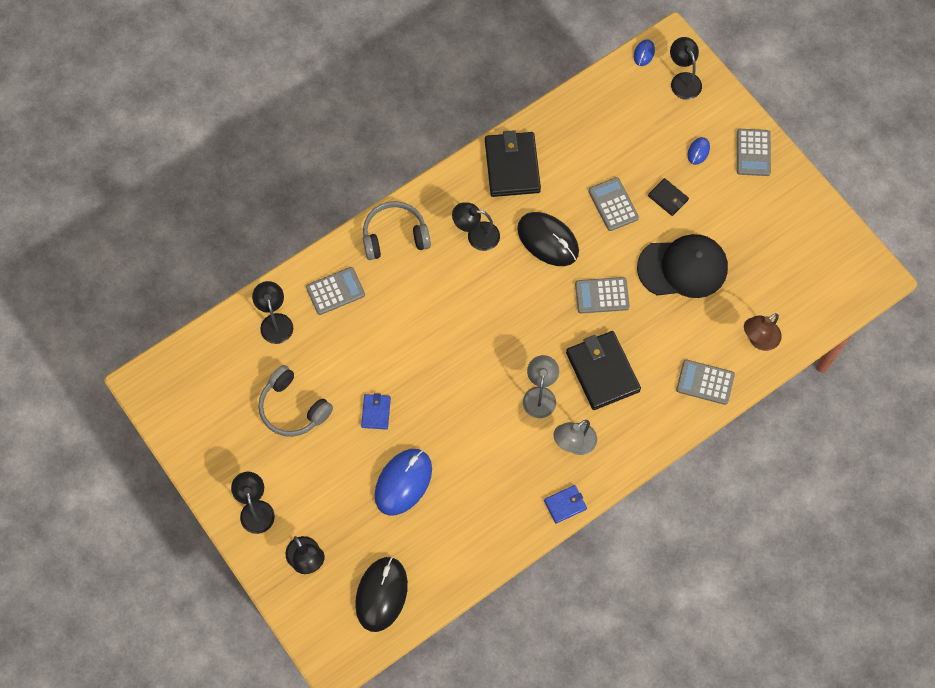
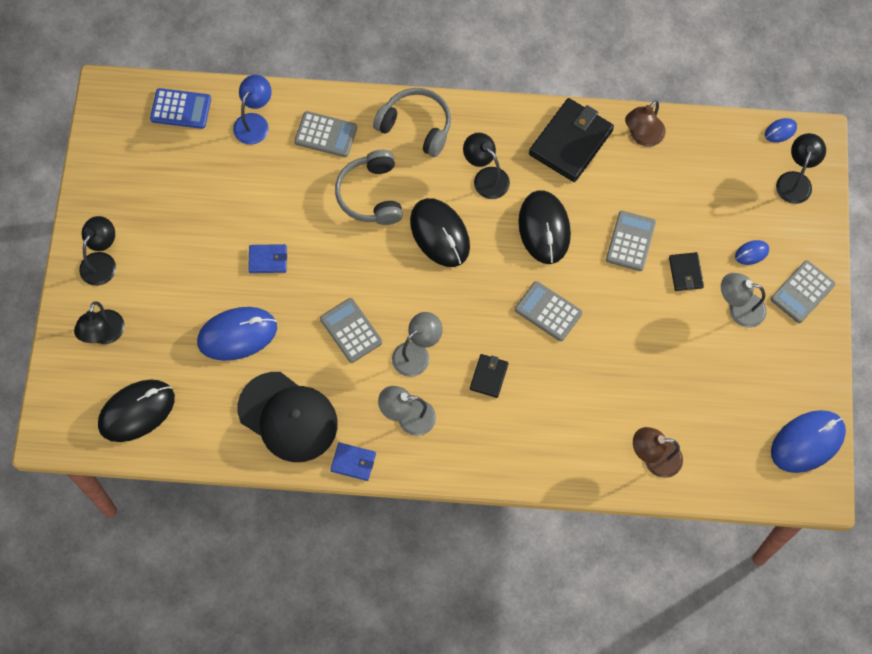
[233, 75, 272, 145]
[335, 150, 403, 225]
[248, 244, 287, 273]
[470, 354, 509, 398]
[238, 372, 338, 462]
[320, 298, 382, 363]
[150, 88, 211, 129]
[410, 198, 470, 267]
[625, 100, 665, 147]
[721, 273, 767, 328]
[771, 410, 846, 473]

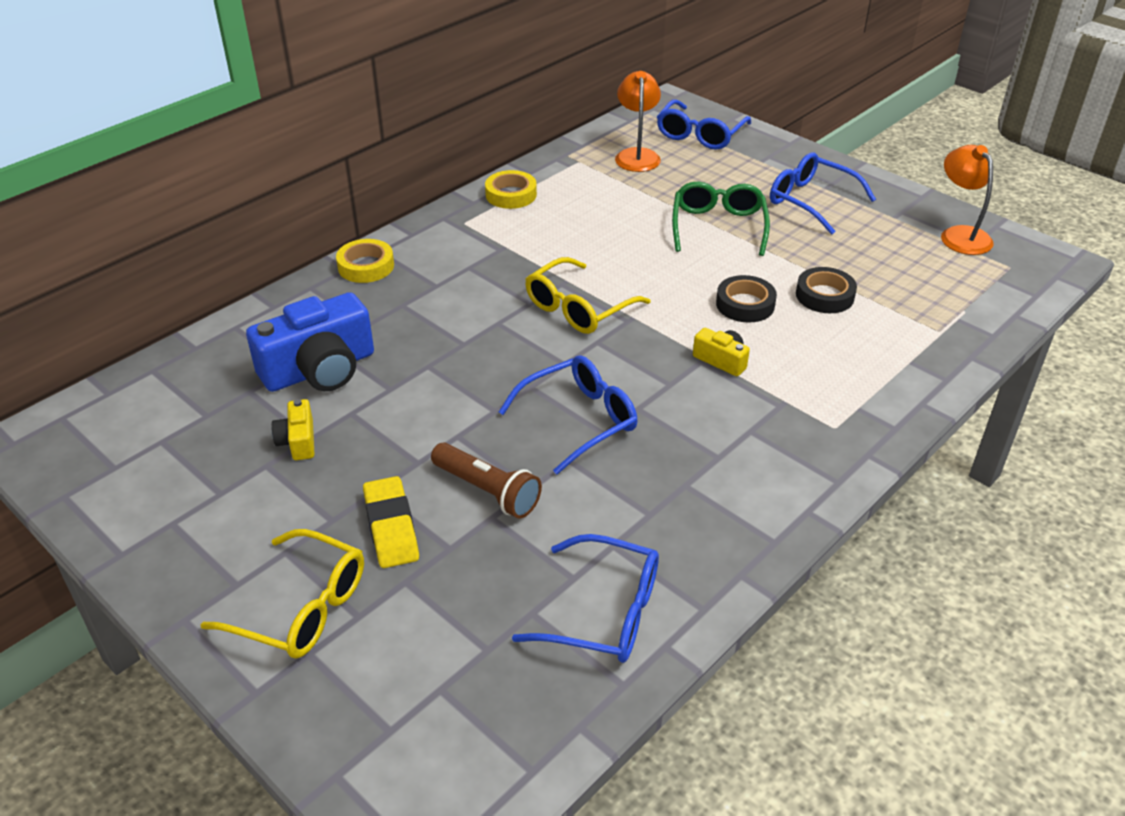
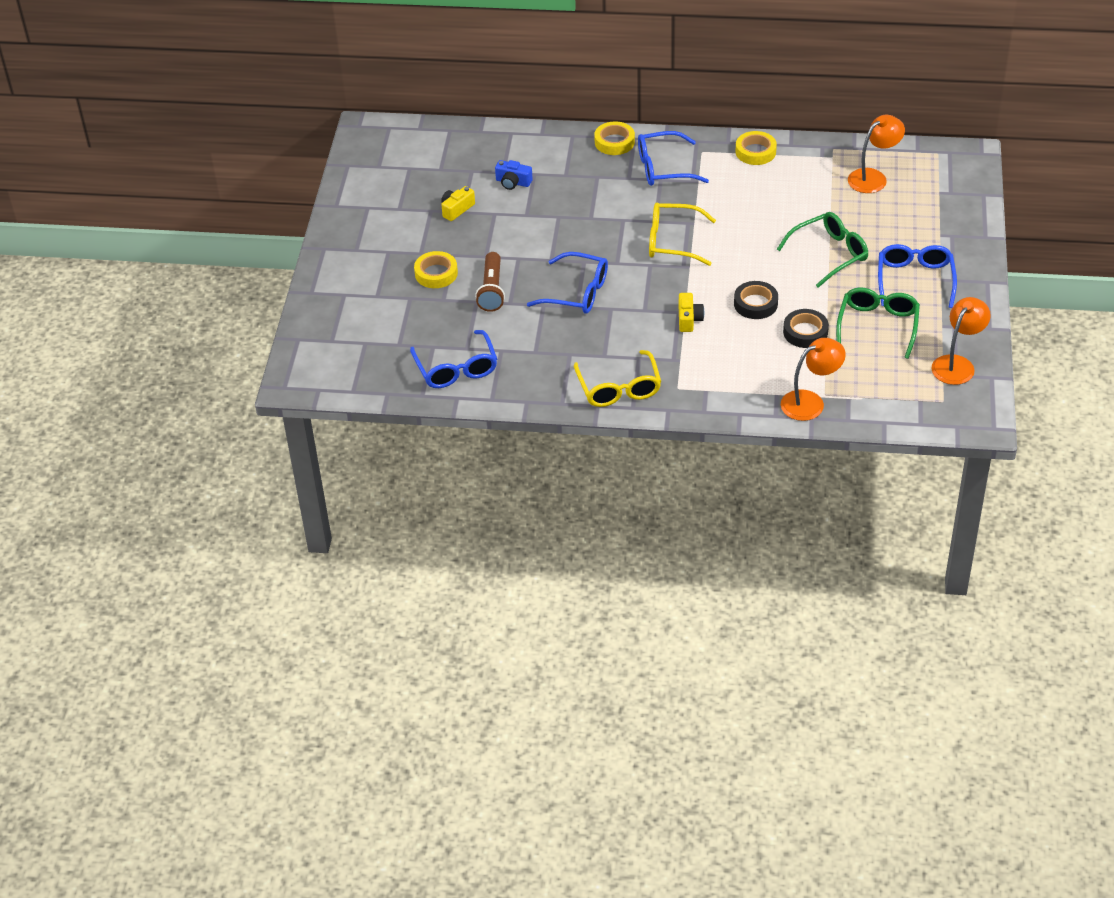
[574, 350, 661, 407]
[495, 160, 533, 190]
[414, 251, 458, 288]
[638, 131, 709, 186]
[781, 338, 846, 421]
[836, 288, 920, 359]

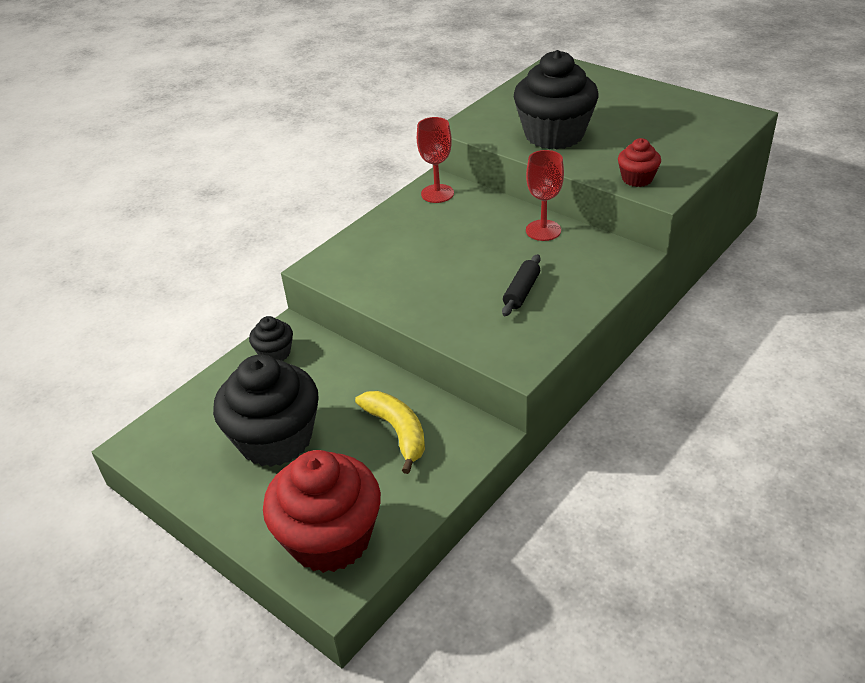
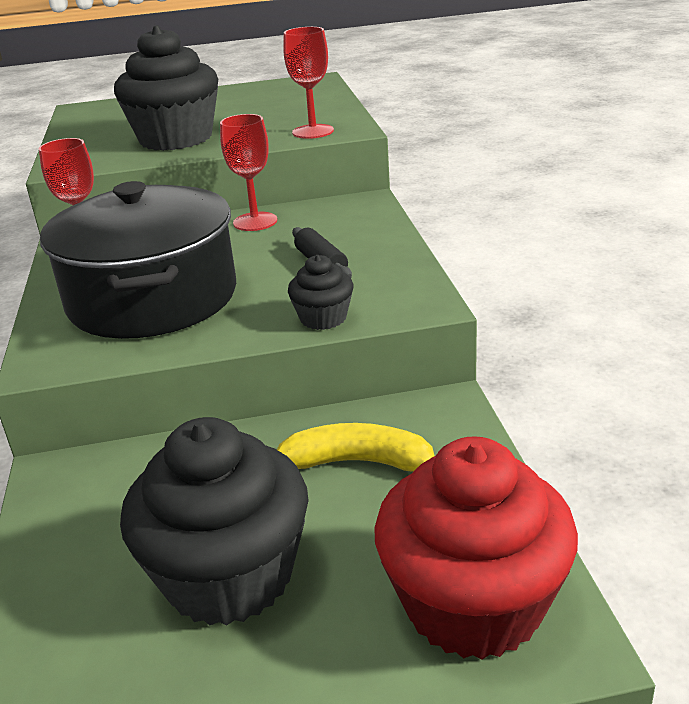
[288, 255, 353, 330]
[283, 27, 334, 139]
[40, 181, 236, 339]

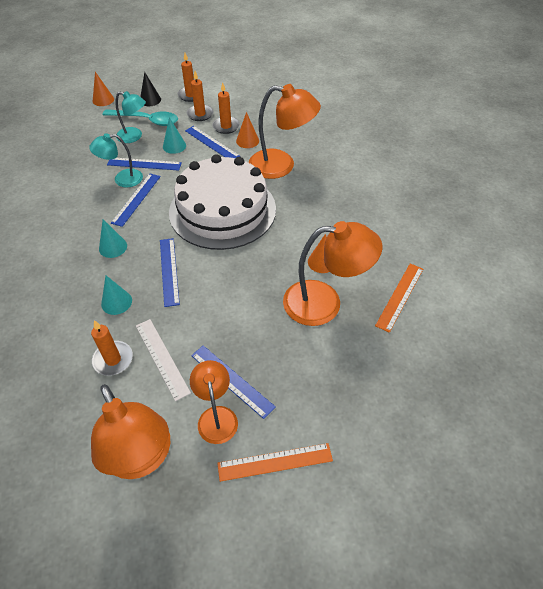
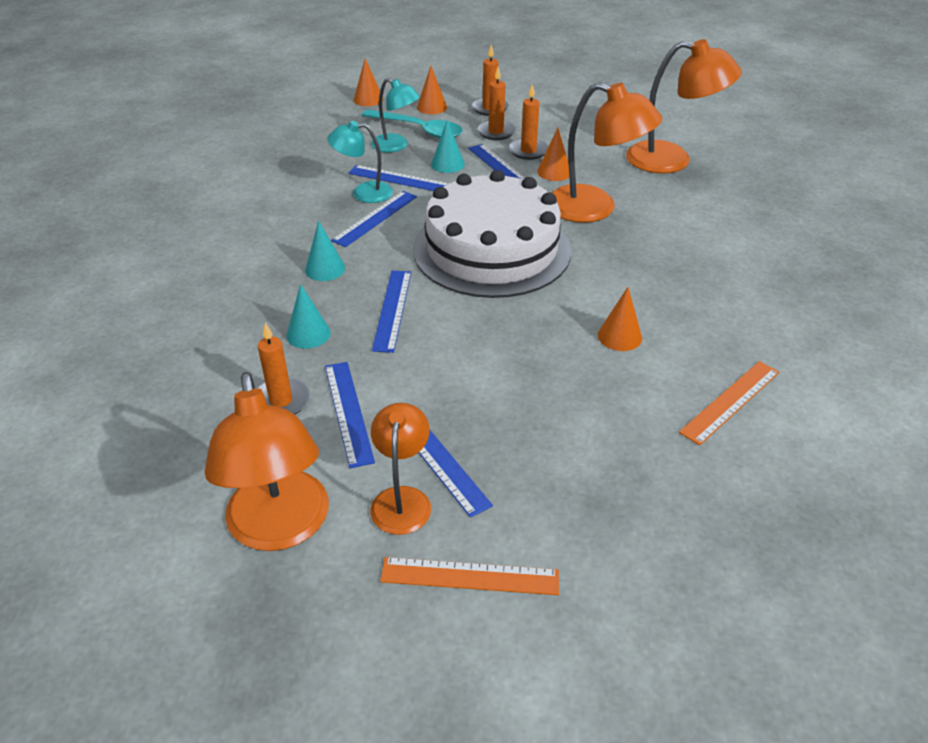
[325, 362, 375, 468]
[417, 66, 447, 114]
[626, 39, 742, 173]

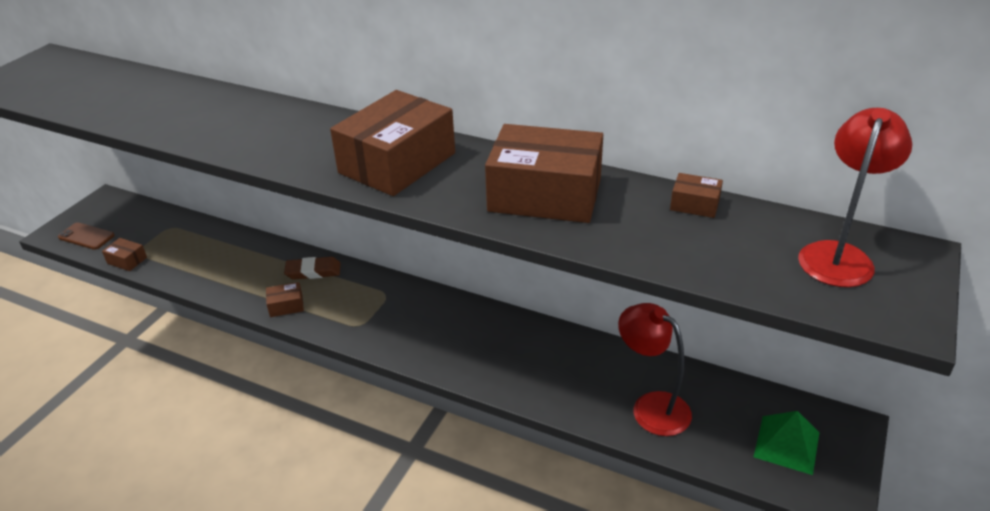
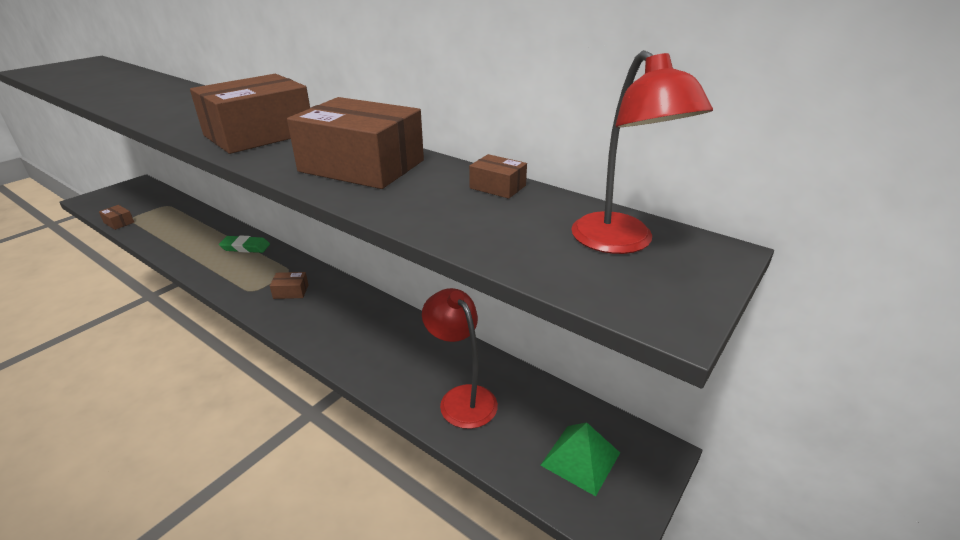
[58, 222, 115, 250] (first image)
[270, 272, 308, 299]
[219, 235, 270, 253]
[571, 50, 713, 254]

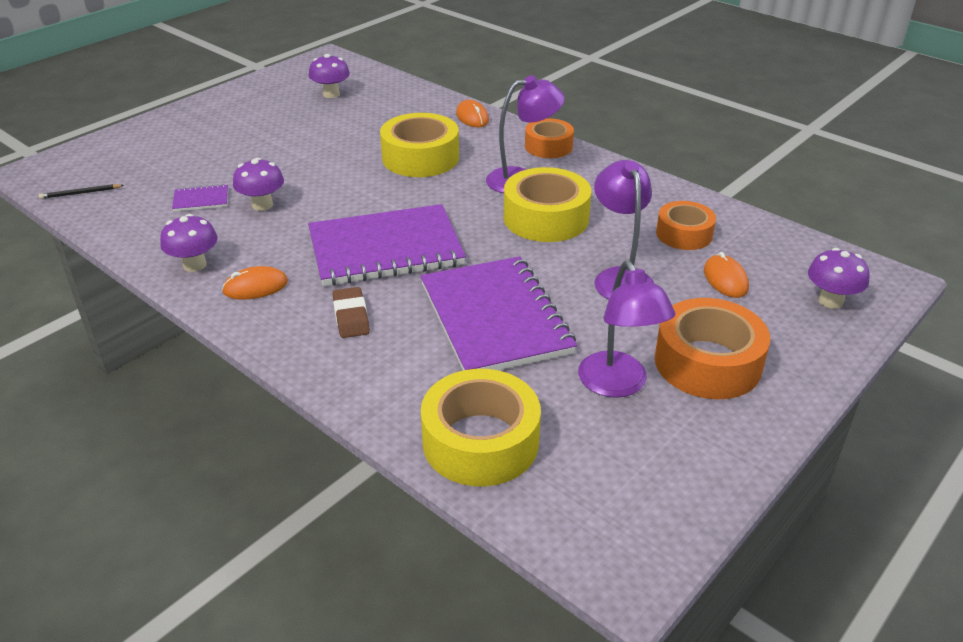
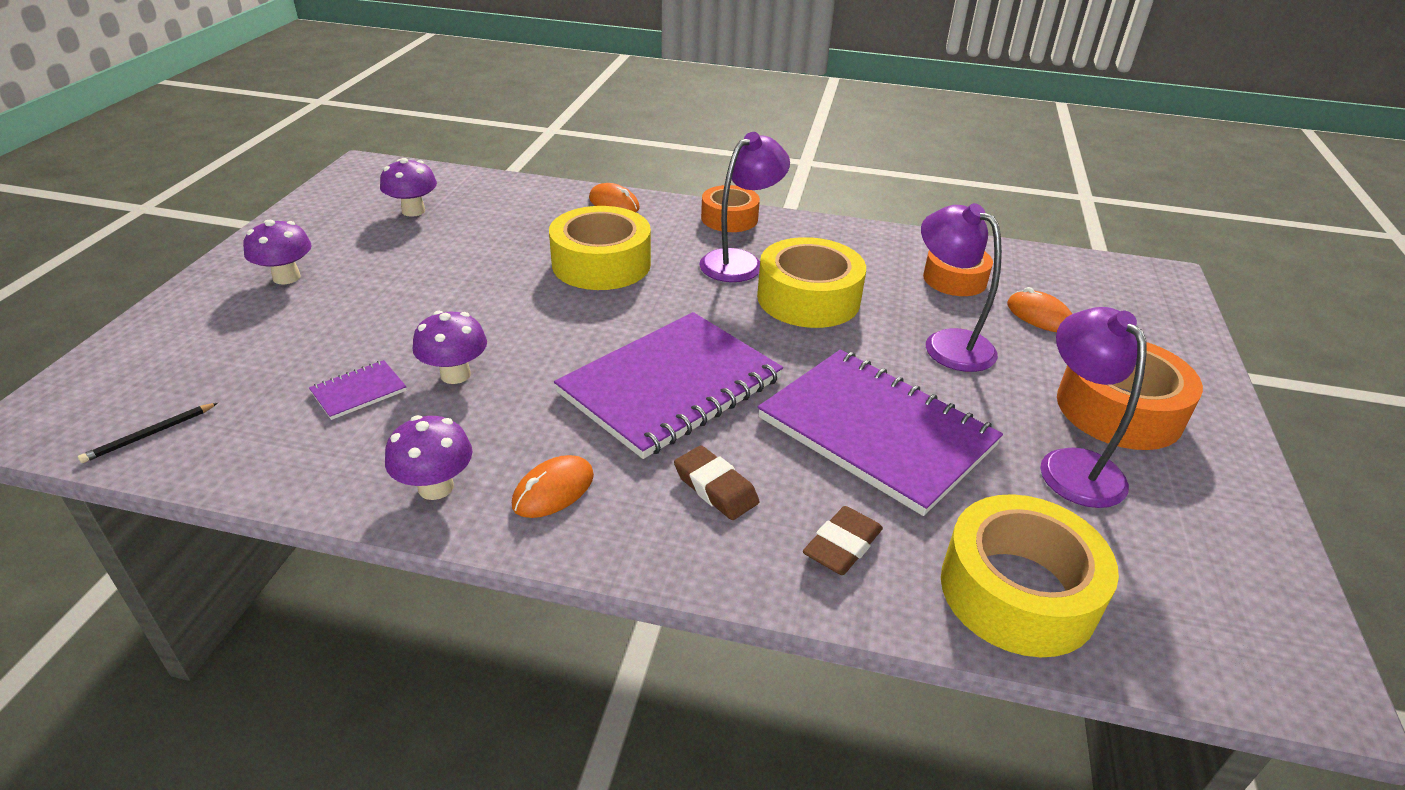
[1040, 307, 1147, 508]
[243, 220, 312, 284]
[803, 506, 883, 575]

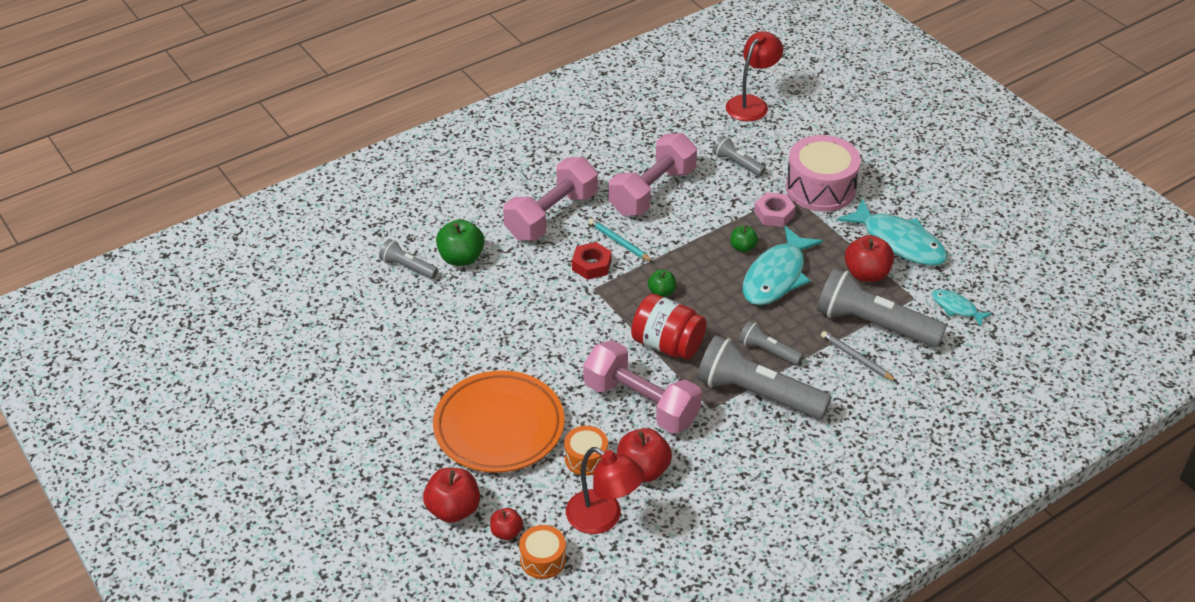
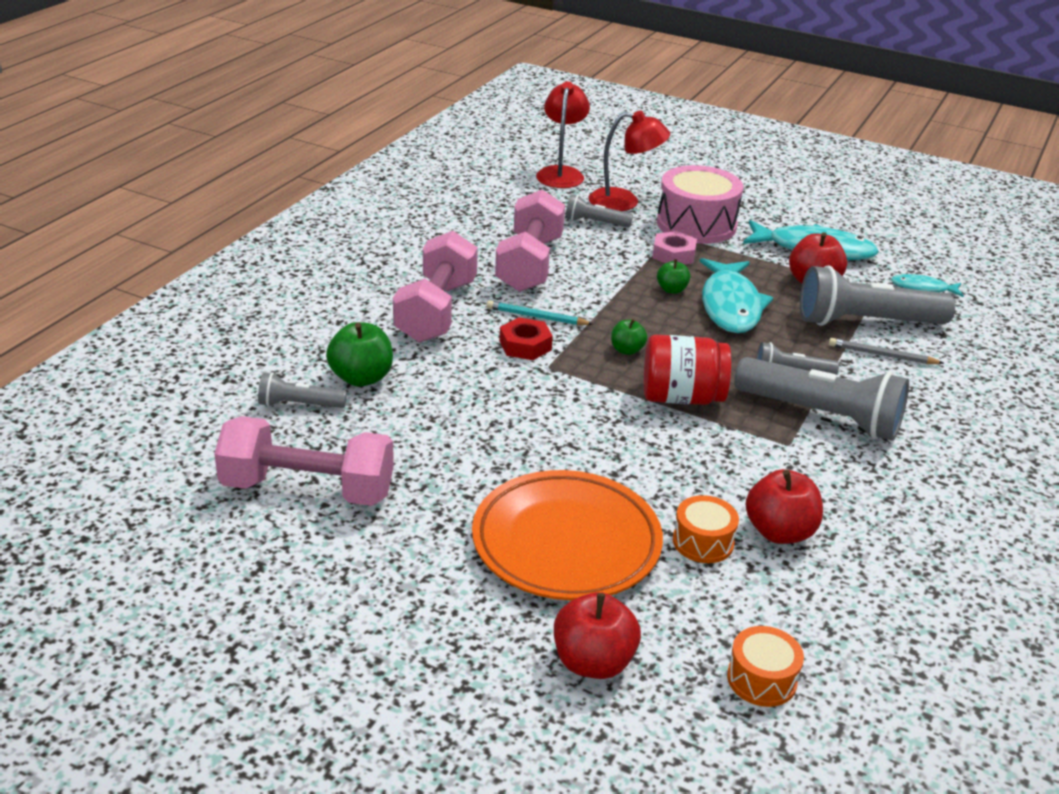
[490, 508, 523, 540] (first image)
[589, 111, 670, 211]
[214, 416, 394, 506]
[734, 357, 909, 441]

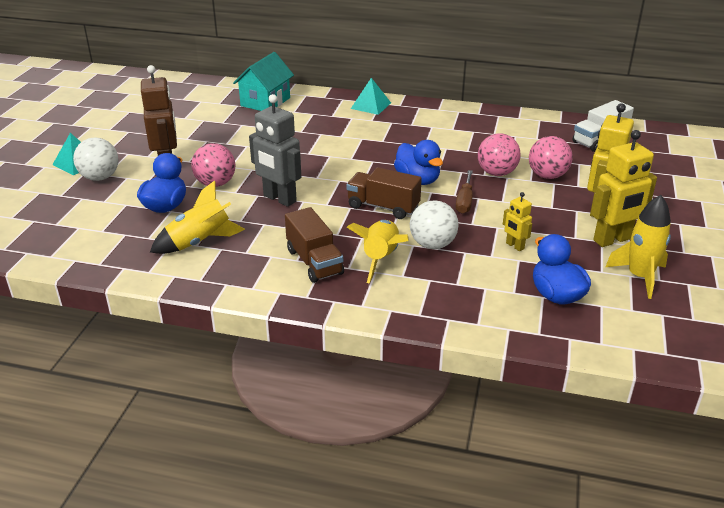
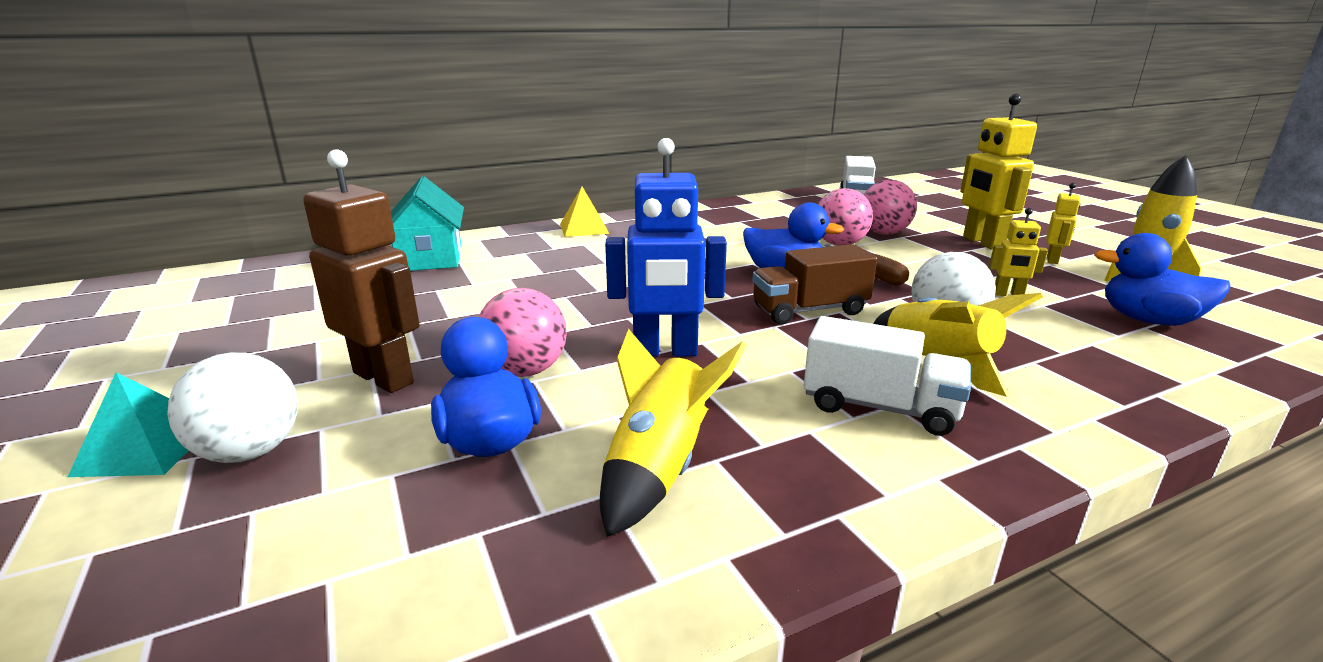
[605, 138, 727, 357]
[804, 316, 971, 436]
[560, 187, 609, 237]
[1046, 183, 1080, 264]

